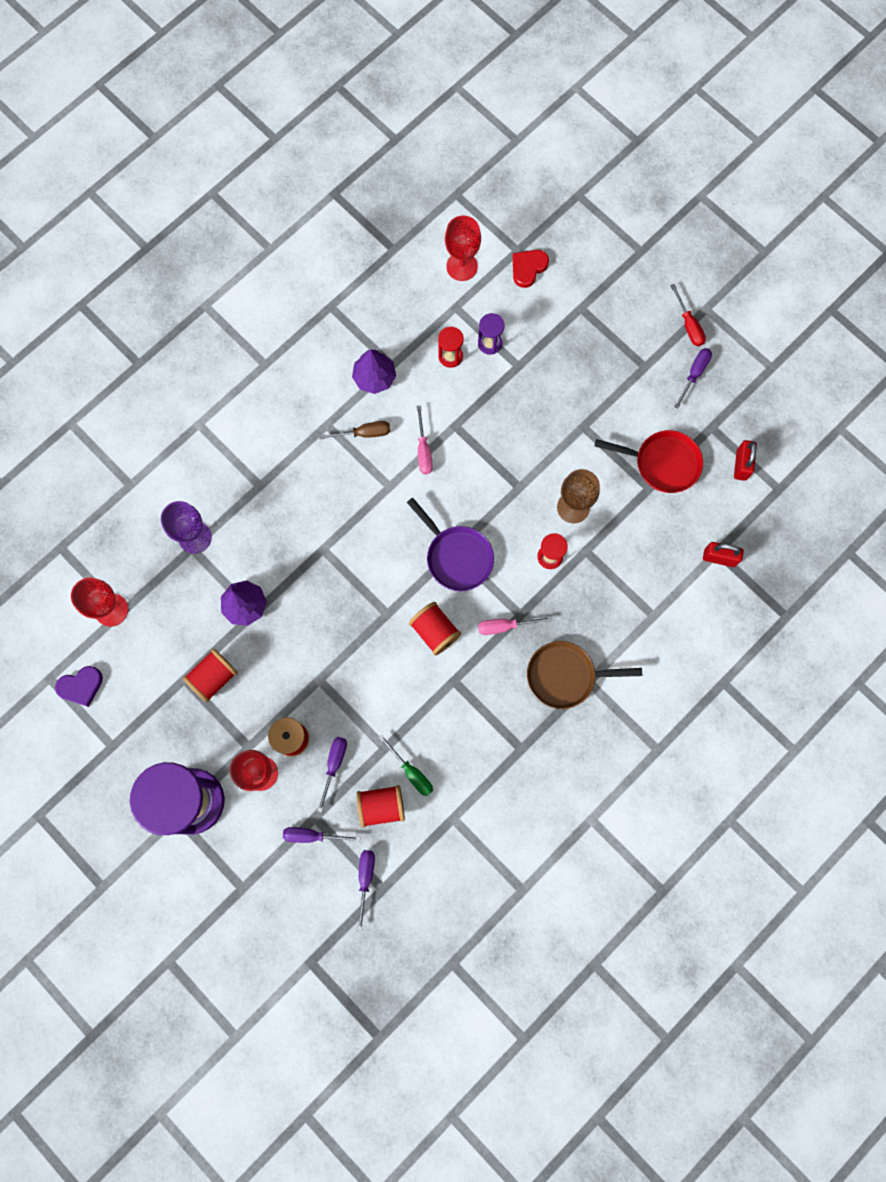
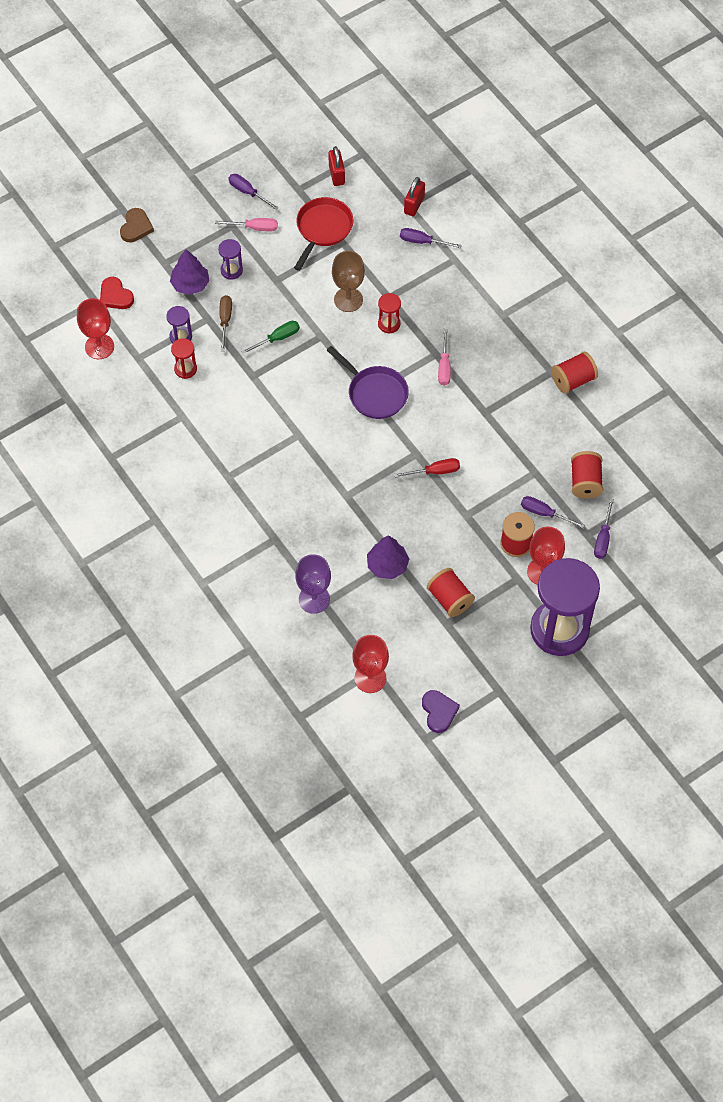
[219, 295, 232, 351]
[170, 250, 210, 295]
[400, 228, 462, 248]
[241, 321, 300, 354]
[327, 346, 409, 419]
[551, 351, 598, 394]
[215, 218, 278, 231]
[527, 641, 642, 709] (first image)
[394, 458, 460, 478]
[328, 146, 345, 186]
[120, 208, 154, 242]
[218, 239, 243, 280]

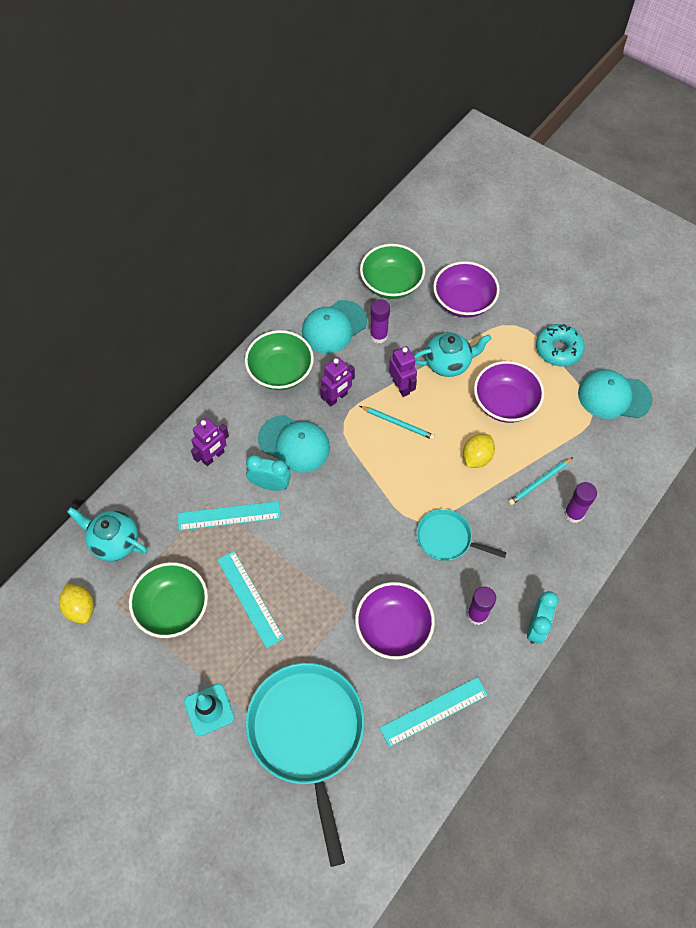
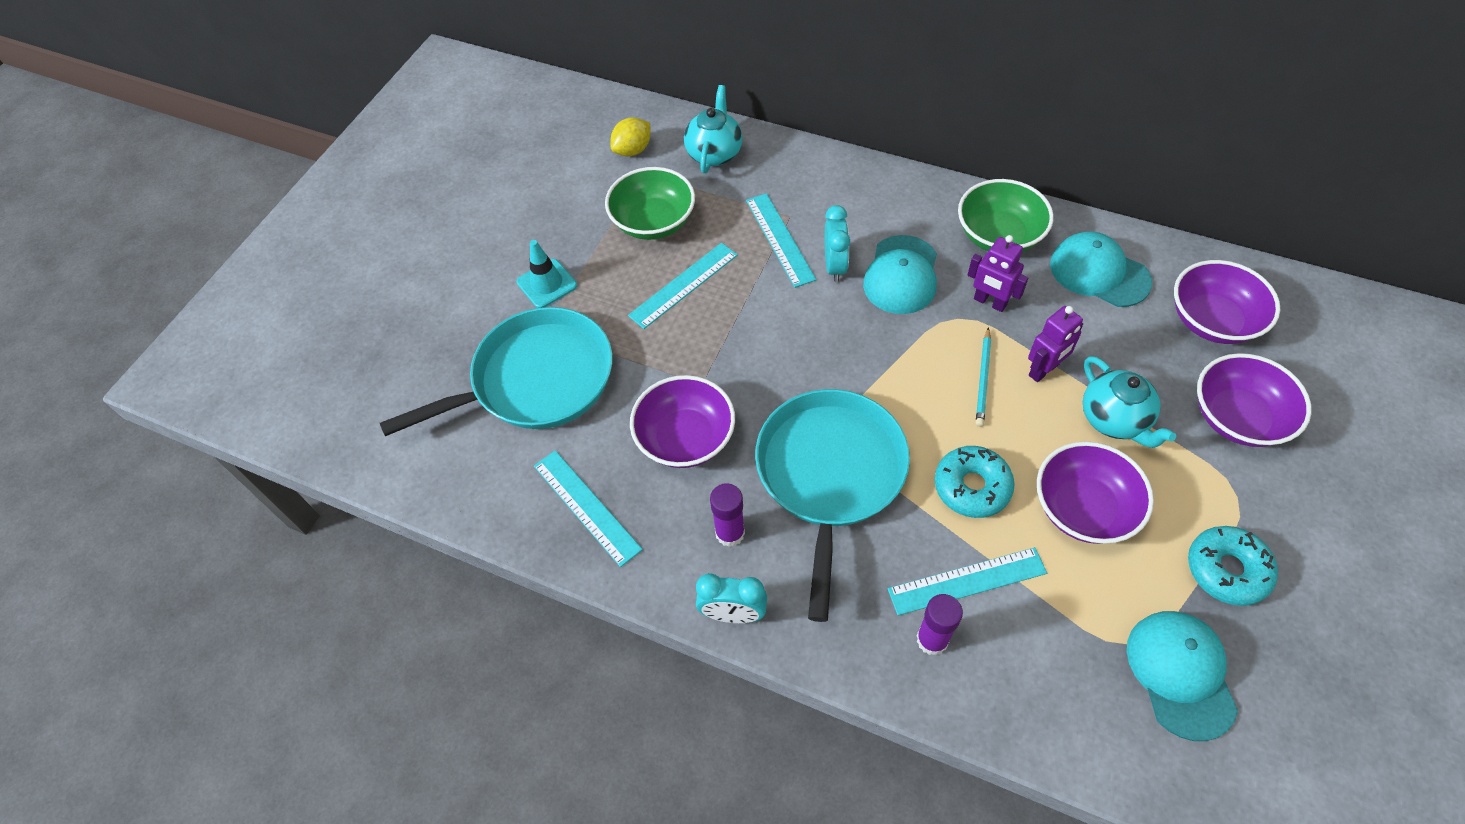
[191, 418, 229, 466] (first image)
[1174, 260, 1280, 344]
[370, 299, 390, 343] (first image)
[755, 389, 910, 622]
[935, 446, 1015, 518]
[888, 547, 1047, 616]

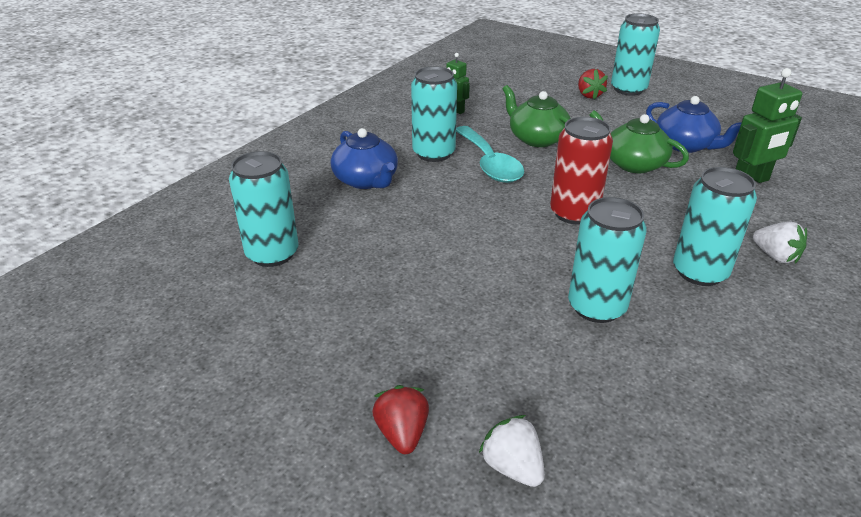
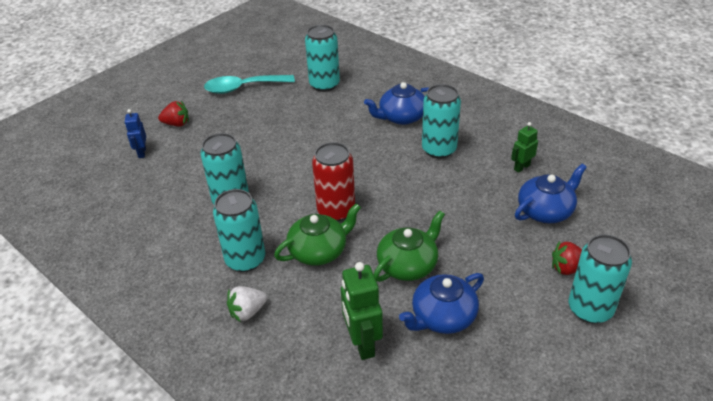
[204, 75, 295, 94]
[125, 109, 146, 158]
[274, 203, 361, 266]
[515, 164, 587, 223]

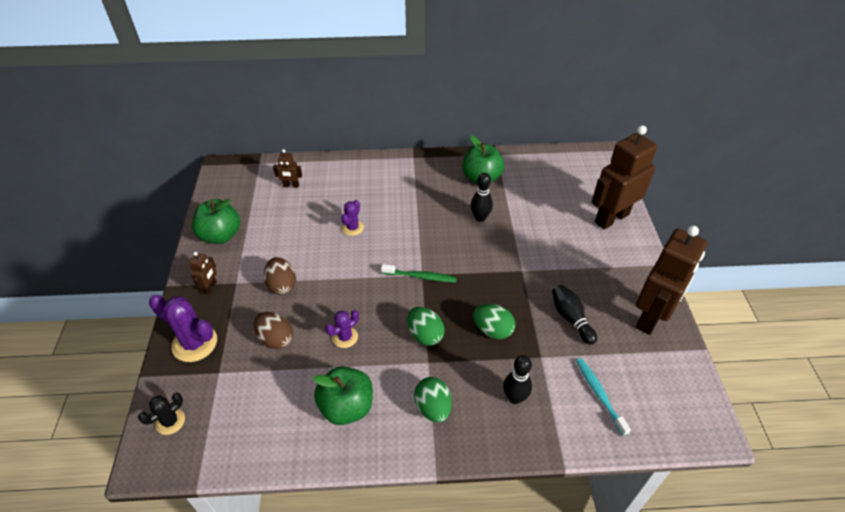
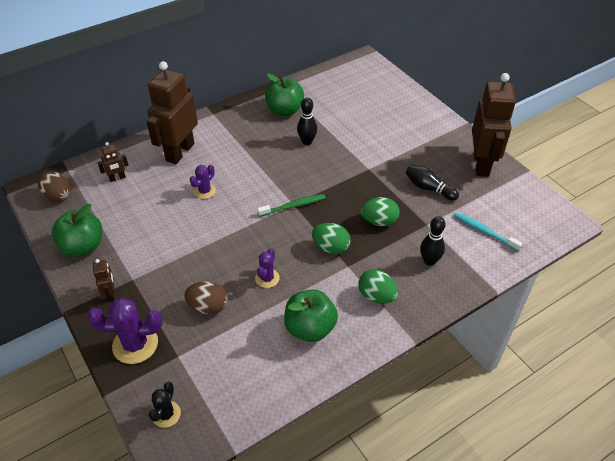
[38, 171, 71, 202]
[190, 165, 216, 199]
[146, 61, 198, 164]

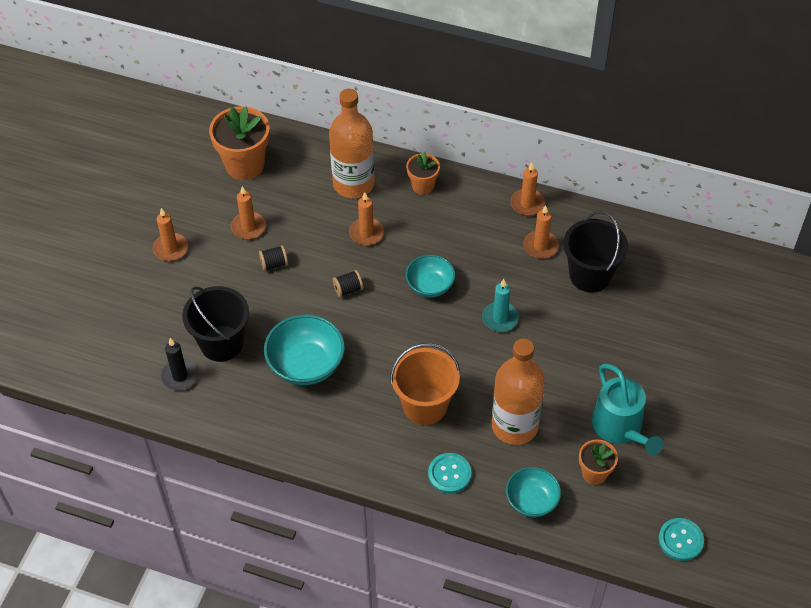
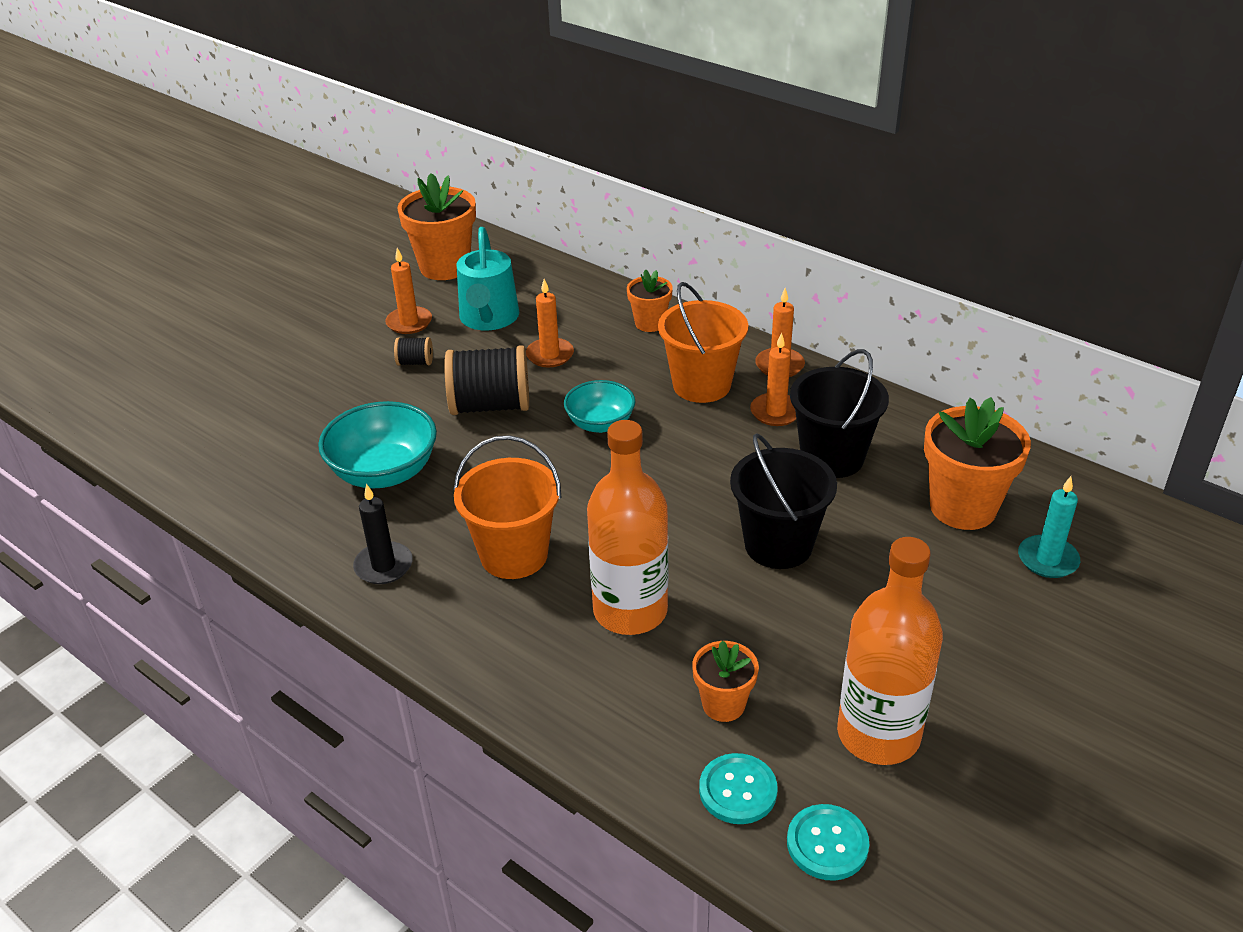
[153, 208, 188, 261] (first image)
[353, 484, 413, 584]
[730, 433, 837, 569]
[837, 537, 943, 765]
[444, 345, 529, 415]
[699, 753, 778, 824]
[1018, 476, 1080, 578]
[506, 467, 561, 517] (first image)
[456, 227, 519, 331]
[658, 282, 748, 403]
[924, 397, 1031, 530]

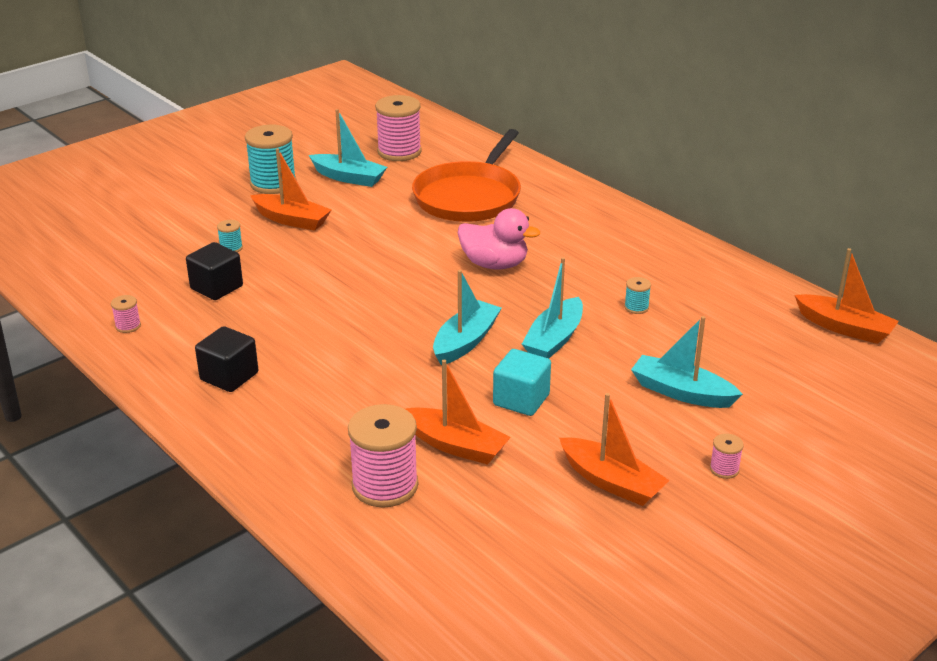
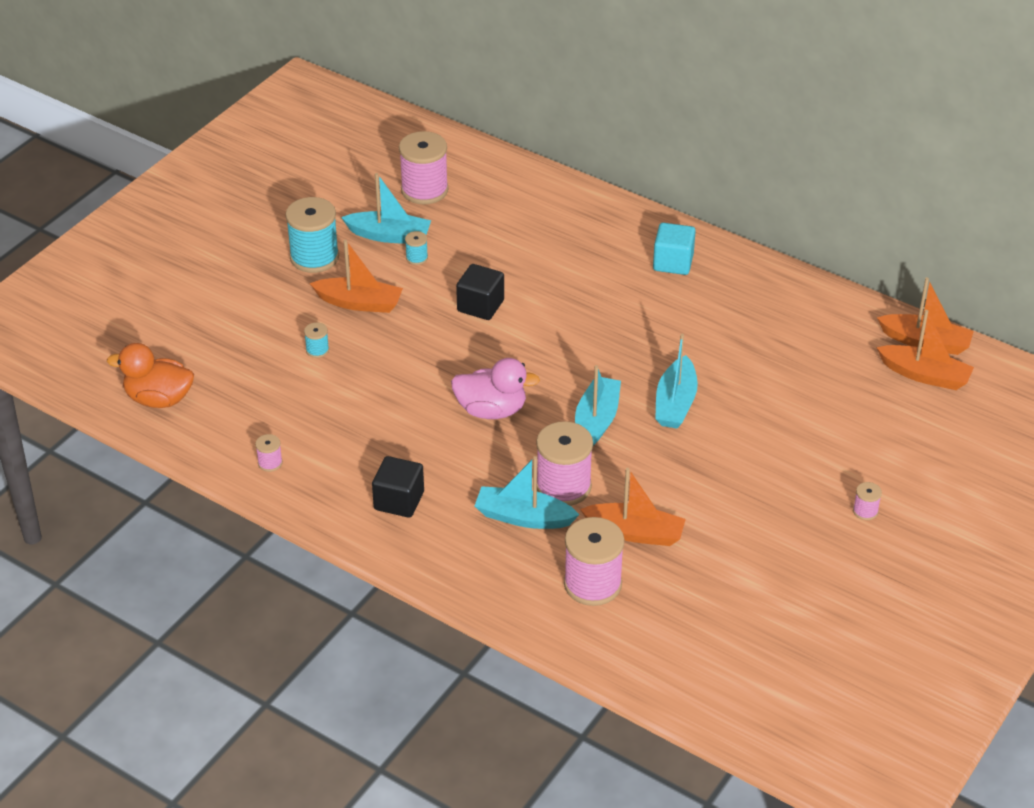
[456, 264, 504, 320]
[412, 129, 521, 222] (first image)
[451, 358, 540, 419]
[653, 223, 696, 275]
[876, 310, 974, 390]
[405, 231, 428, 265]
[475, 456, 579, 529]
[107, 343, 194, 408]
[536, 421, 593, 506]

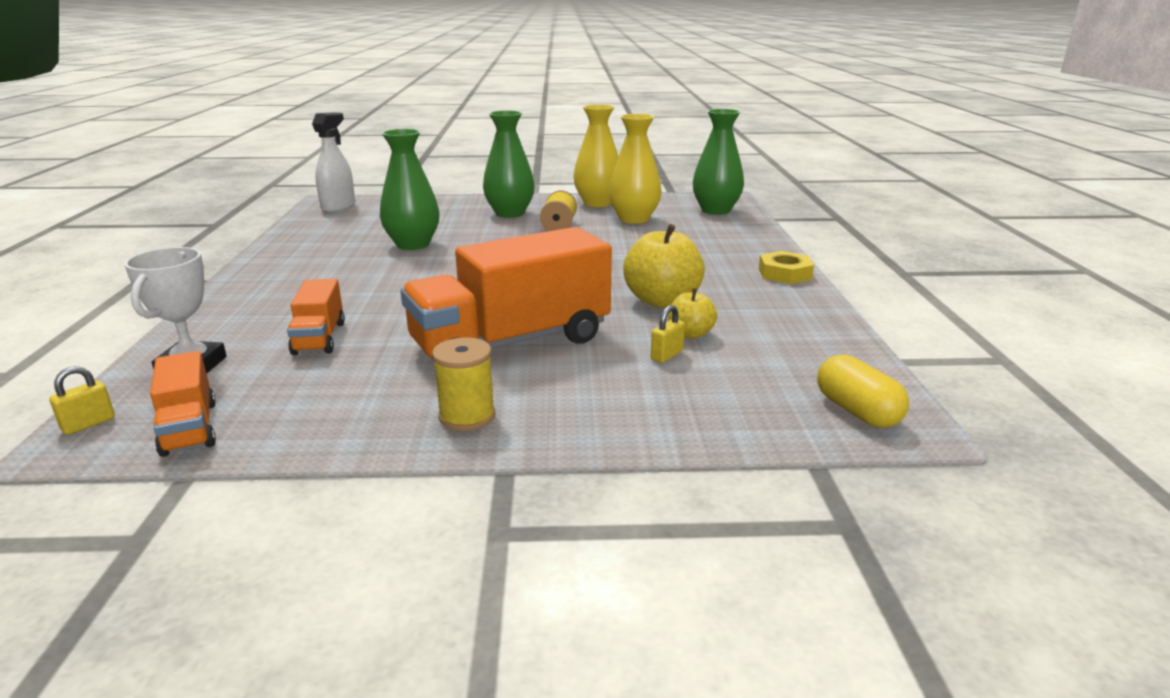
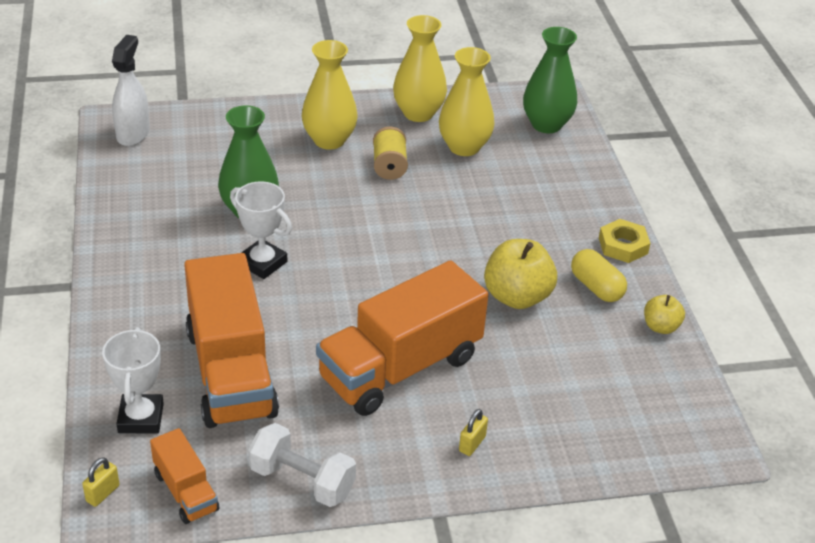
[184, 253, 279, 428]
[432, 337, 495, 431] (first image)
[302, 40, 358, 150]
[459, 409, 488, 456]
[644, 295, 685, 334]
[571, 249, 627, 302]
[230, 181, 292, 279]
[248, 423, 356, 507]

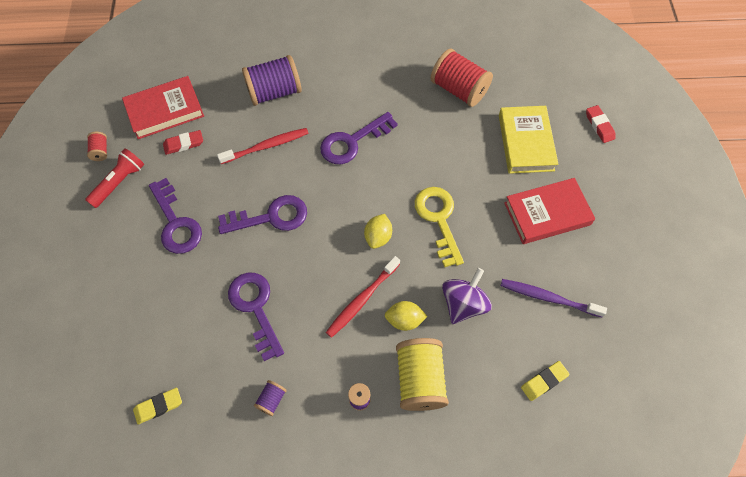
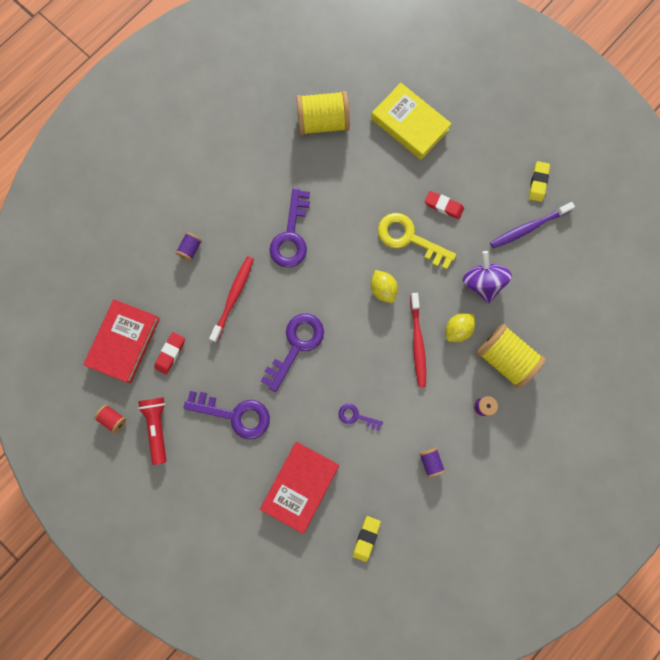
[339, 404, 383, 431]
[175, 232, 202, 261]
[296, 91, 350, 135]
[260, 442, 339, 534]
[529, 161, 550, 202]
[425, 191, 464, 219]

